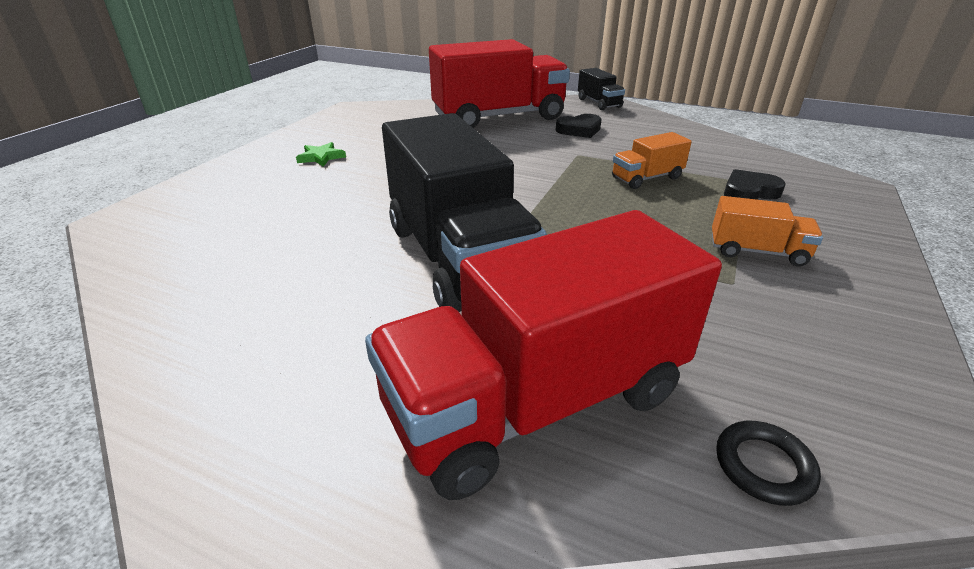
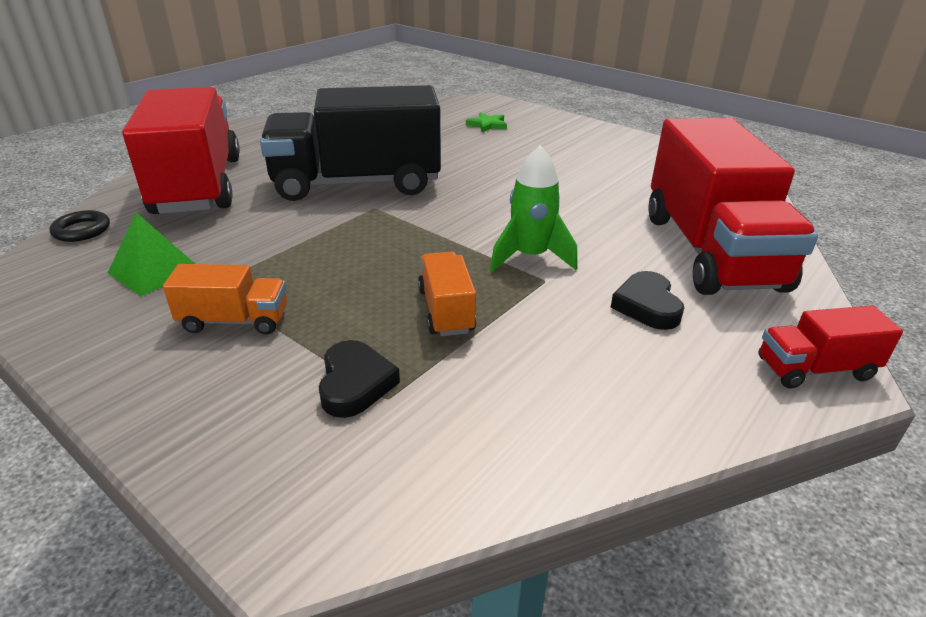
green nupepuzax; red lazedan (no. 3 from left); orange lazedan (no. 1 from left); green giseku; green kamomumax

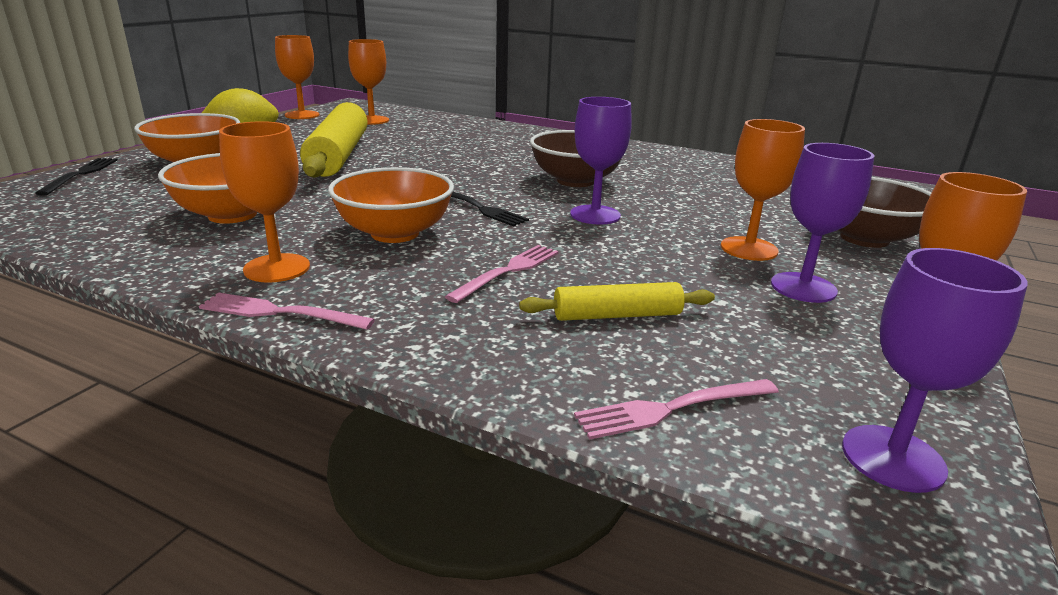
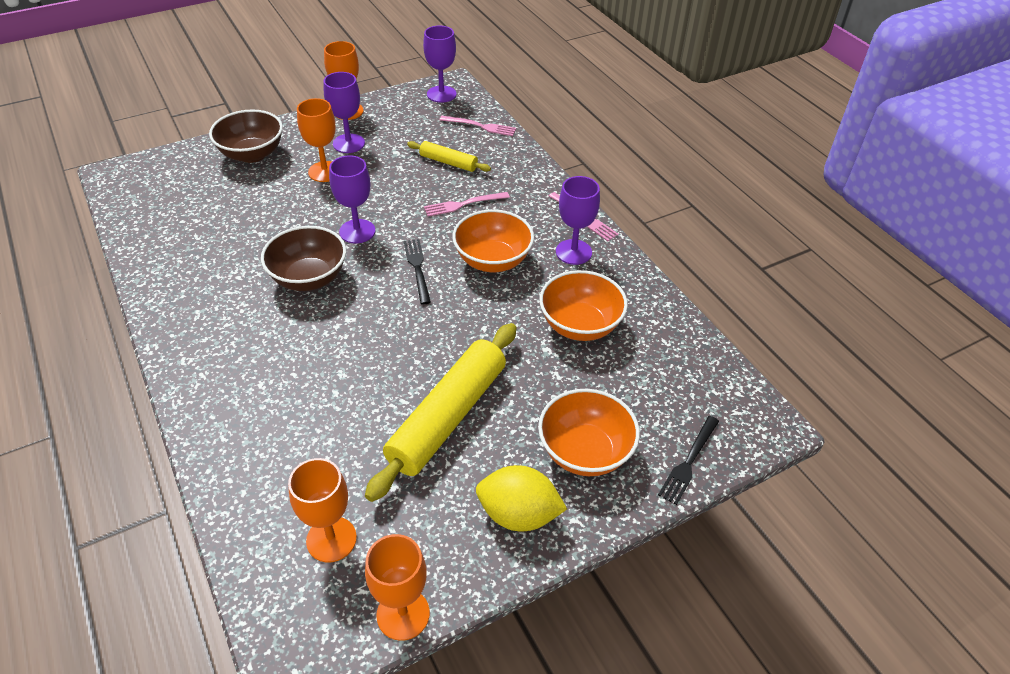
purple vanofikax (no. 4 from left)

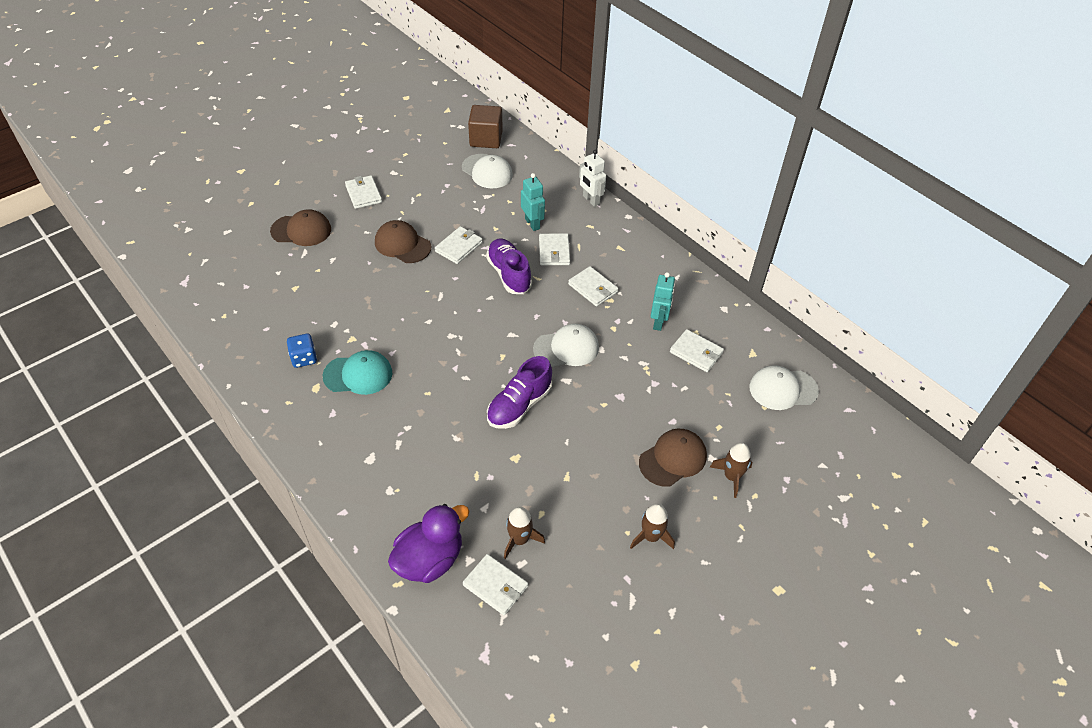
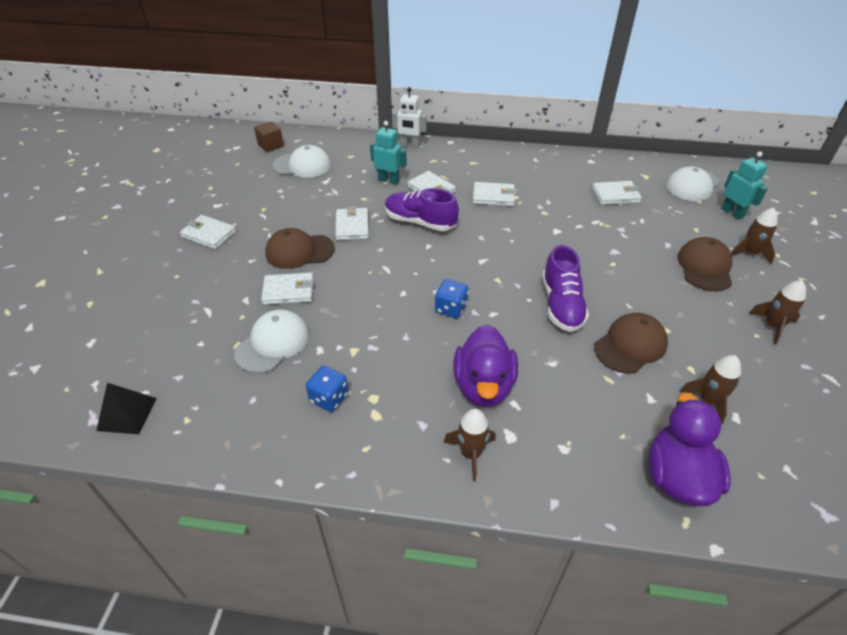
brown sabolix (no. 2 from left); turquoise sabolix; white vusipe (no. 2 from left); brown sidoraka; white sabolix (no. 1 from left); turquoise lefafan (no. 2 from left); black giseku; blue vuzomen (no. 2 from left); brown kamomumax (no. 1 from left); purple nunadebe (no. 1 from left)

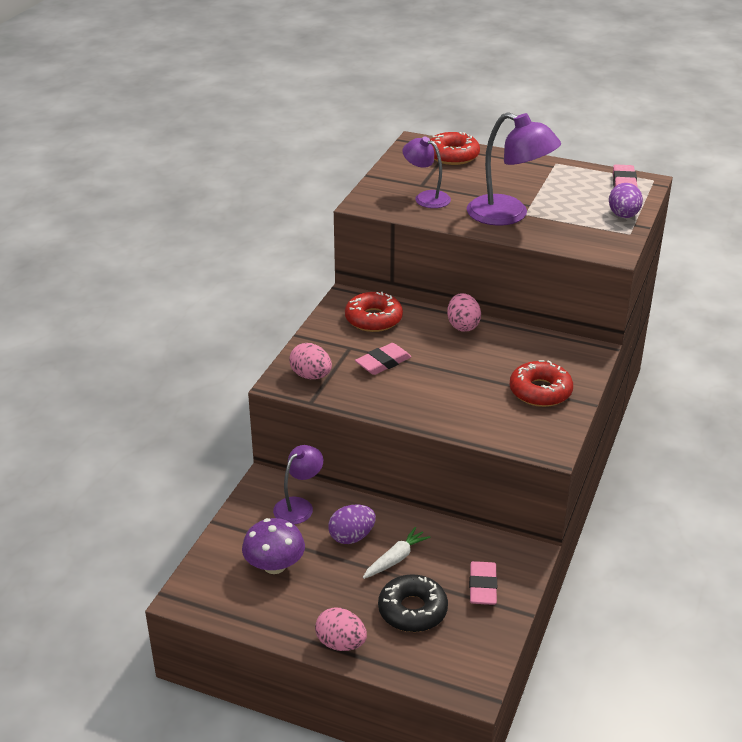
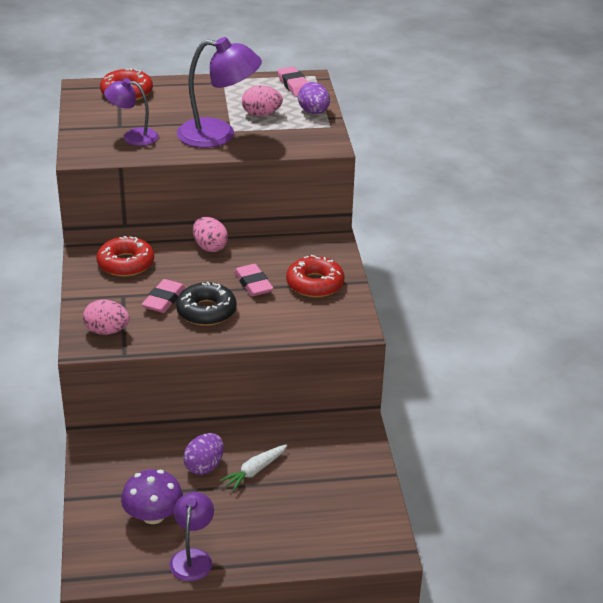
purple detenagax (no. 2 from left); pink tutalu (no. 3 from left); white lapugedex; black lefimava; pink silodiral (no. 2 from left)

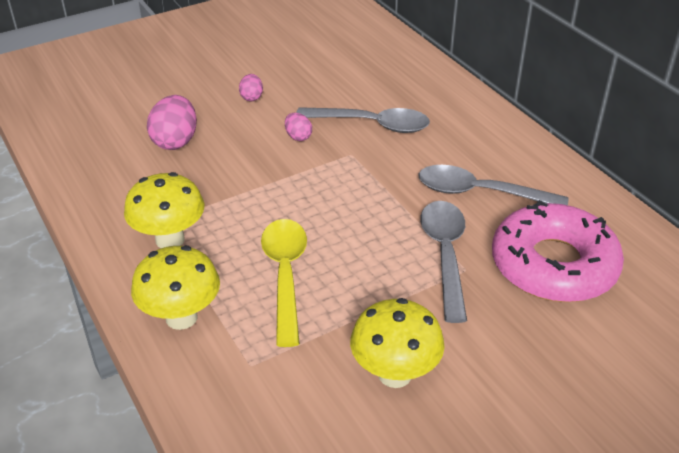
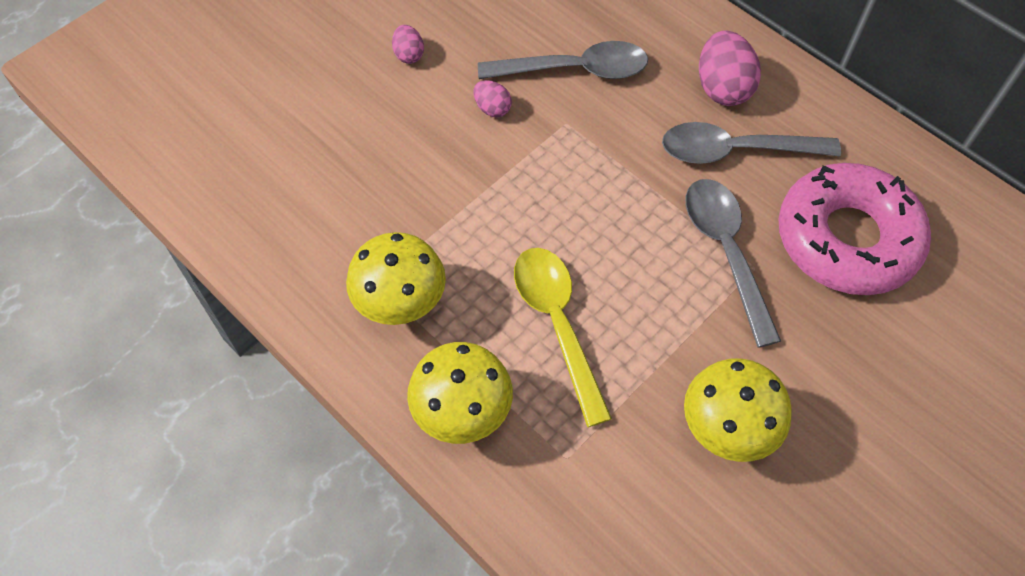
pink tutalu (no. 3 from left)

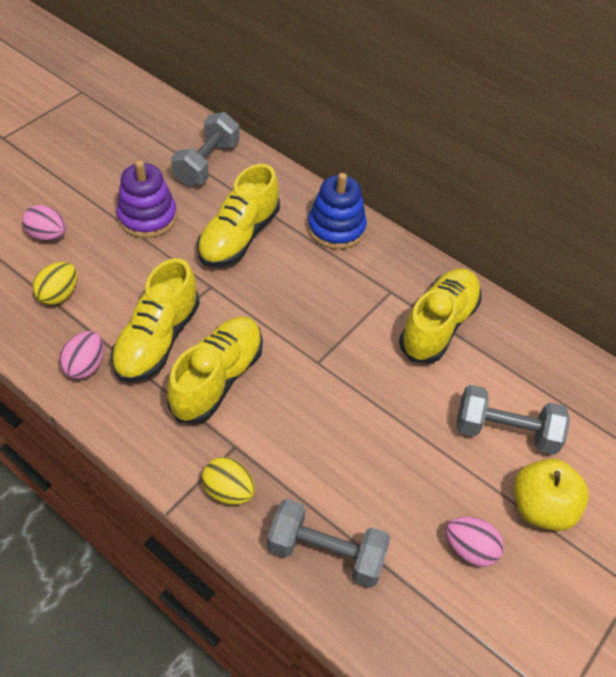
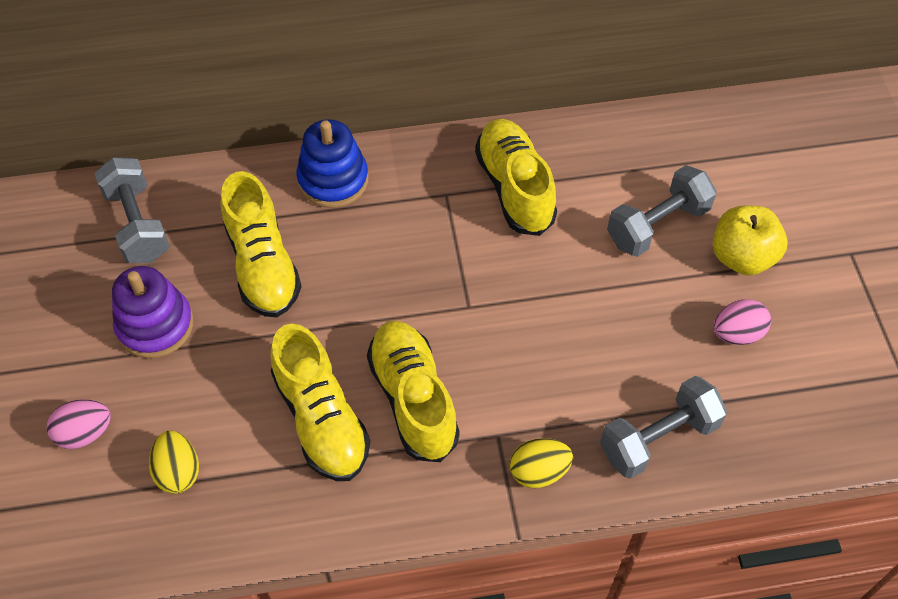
pink tutalu (no. 2 from left in the first image)

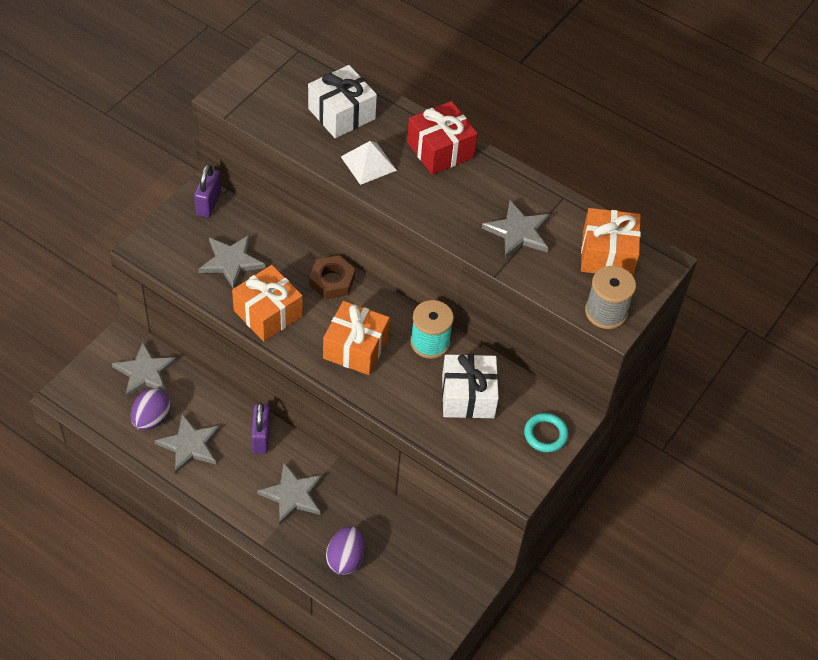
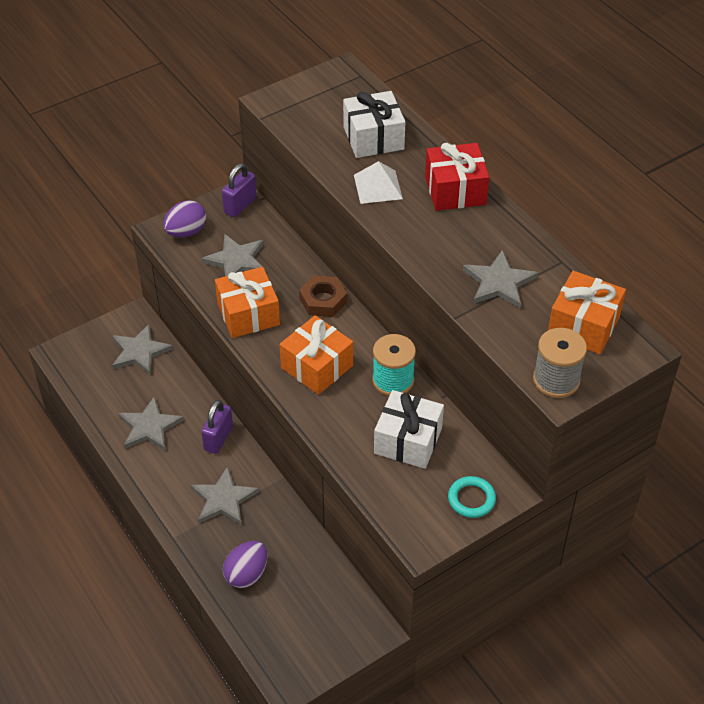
purple tutalu (no. 1 from left)

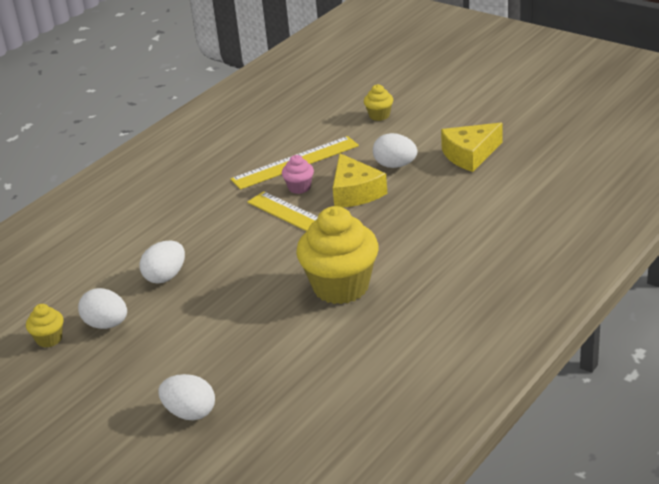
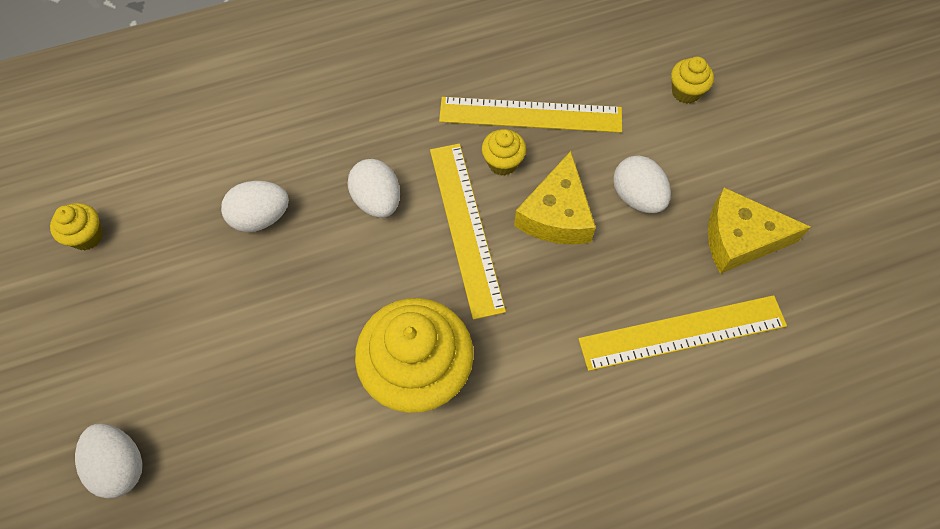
white tutalu (no. 3 from left); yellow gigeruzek (no. 3 from left); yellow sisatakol (no. 3 from left)

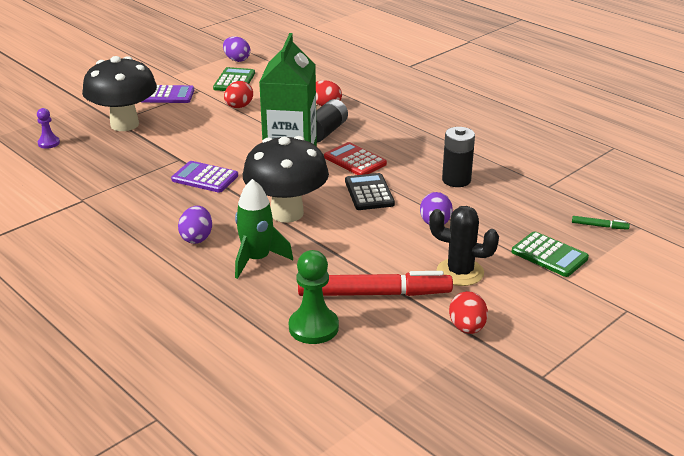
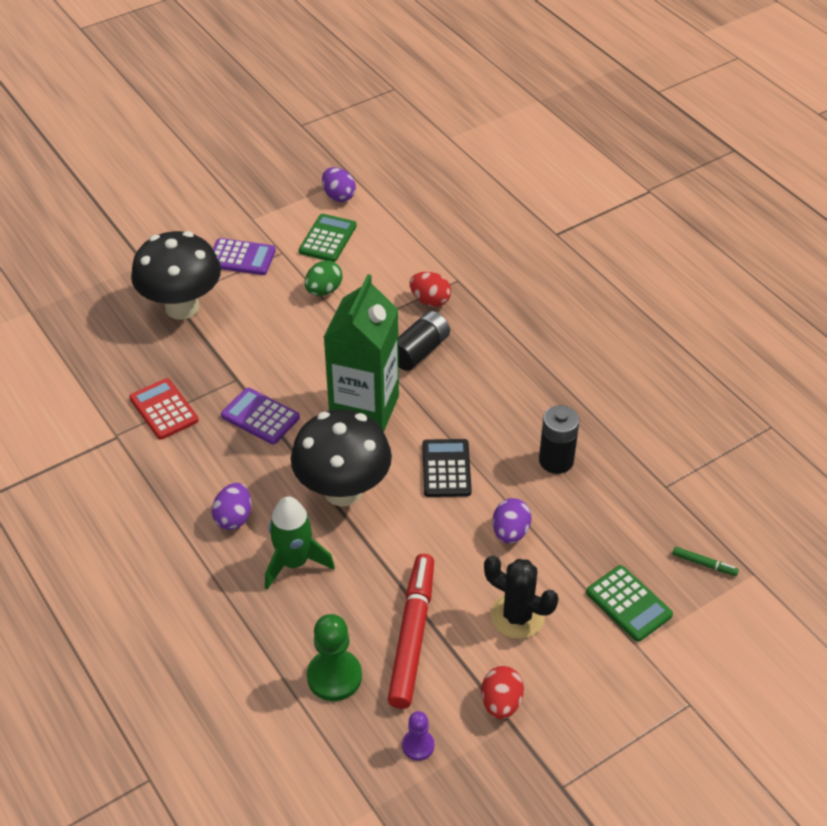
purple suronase; green tutalu; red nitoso; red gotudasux

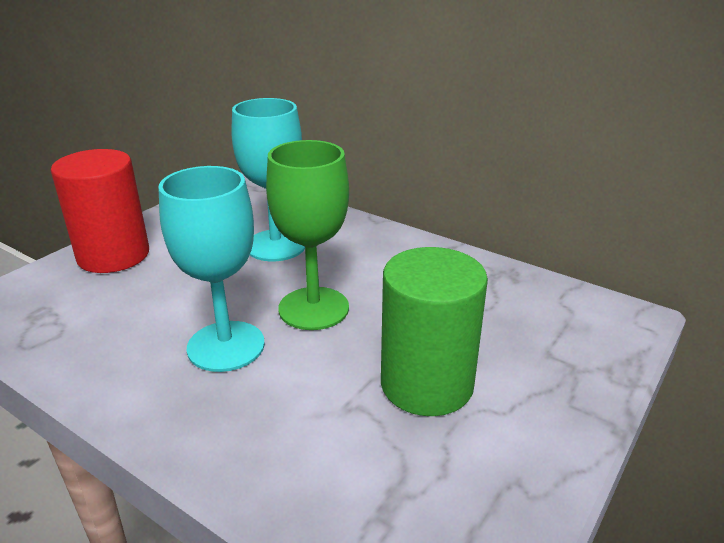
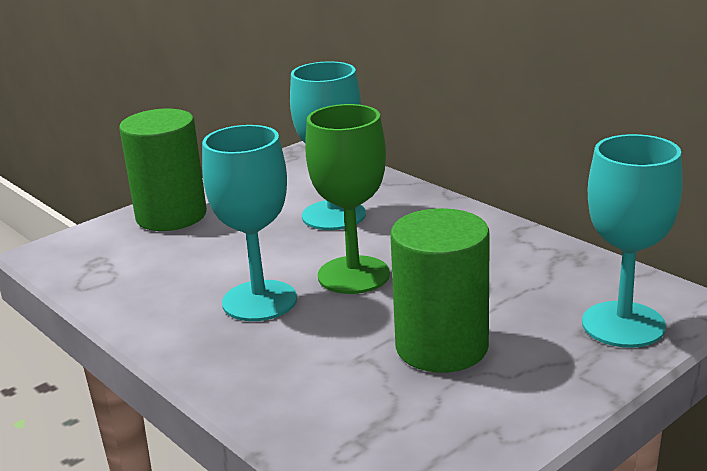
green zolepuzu (no. 1 from left); turquoise vanofikax (no. 3 from left)

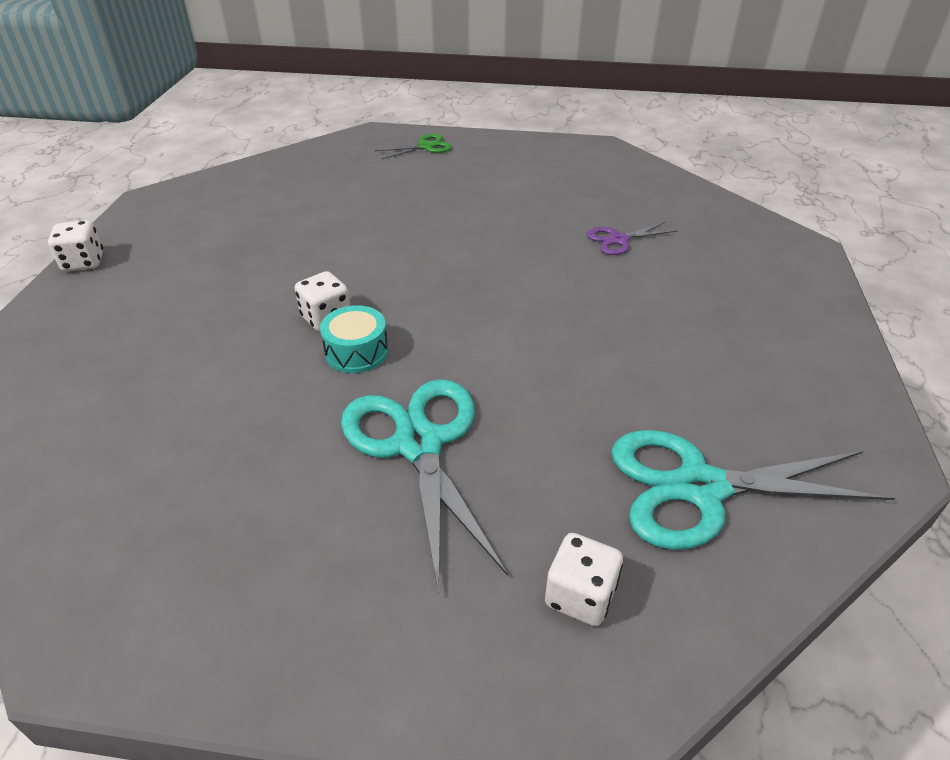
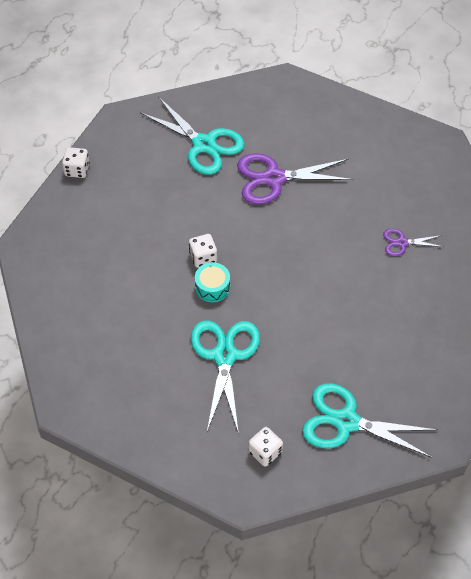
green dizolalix; turquoise dizolalix (no. 1 from left); purple dizolalix (no. 1 from left)

